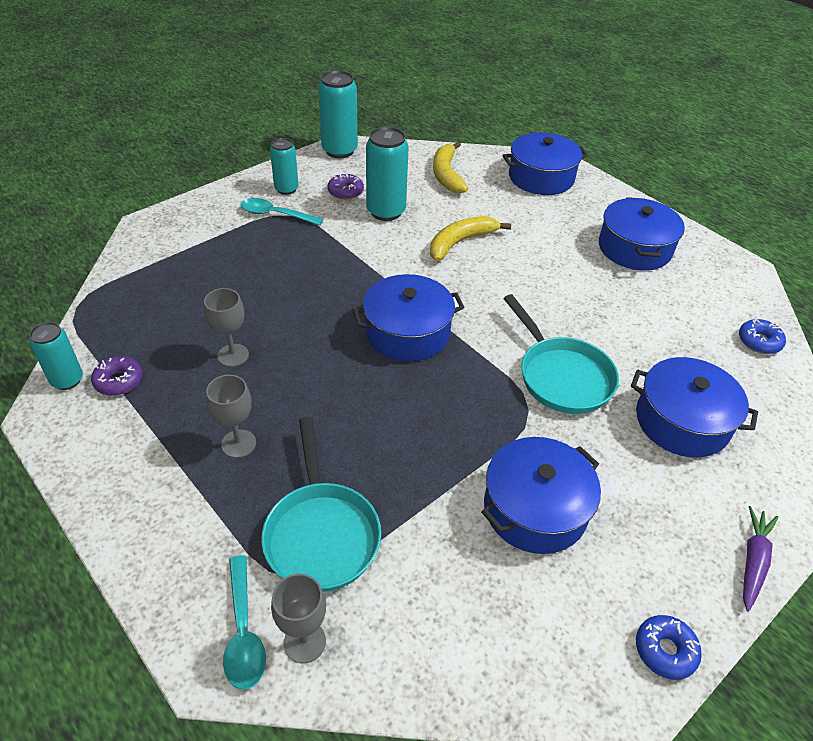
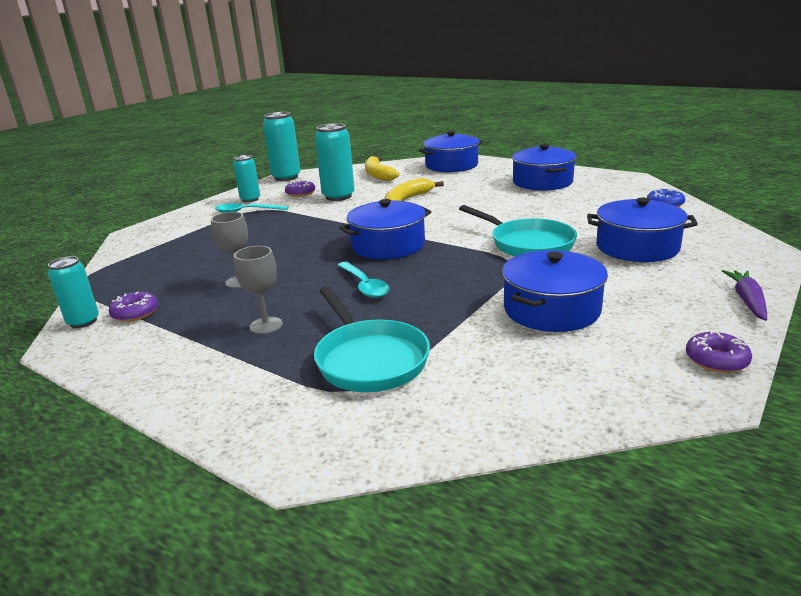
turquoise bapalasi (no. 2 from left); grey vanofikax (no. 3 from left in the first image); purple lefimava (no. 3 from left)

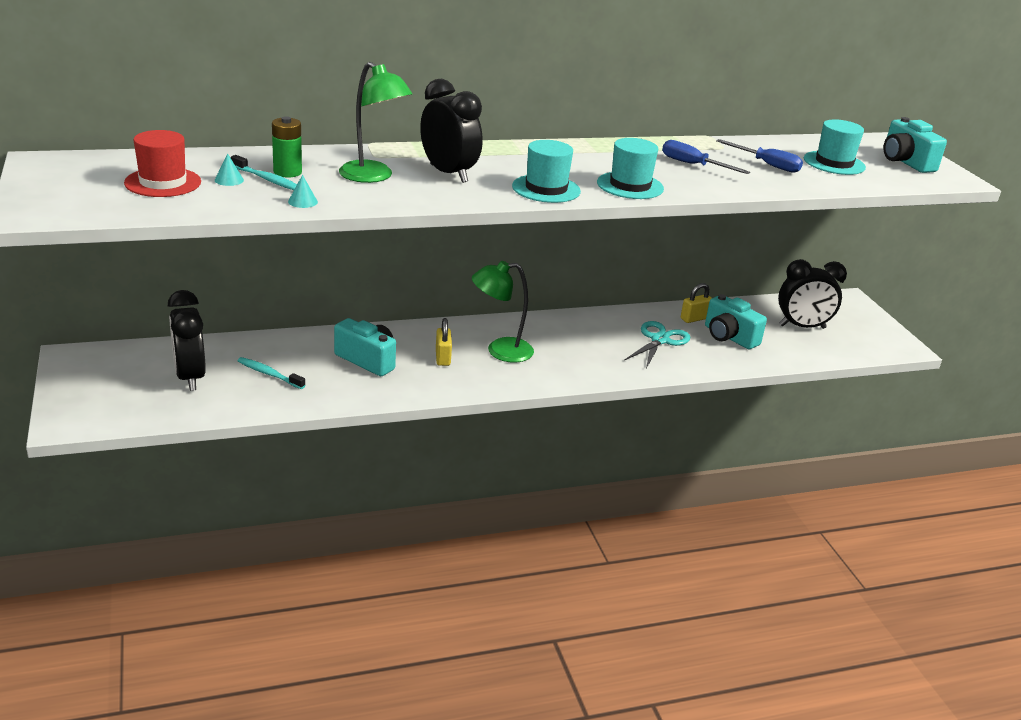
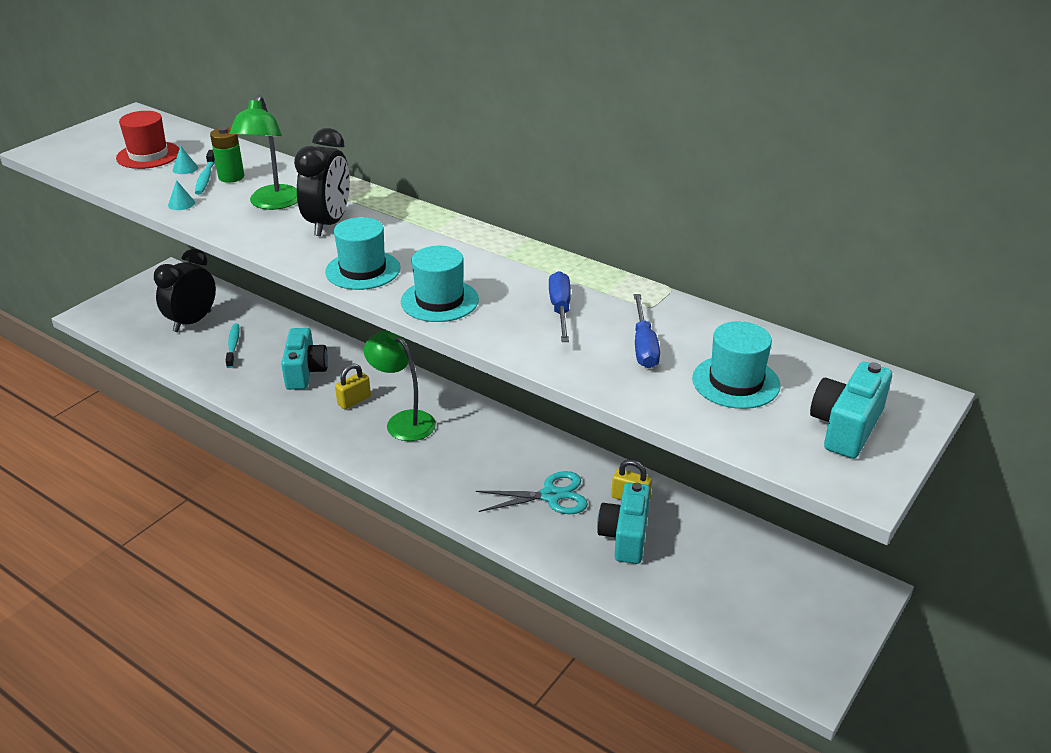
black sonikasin (no. 3 from left in the first image)

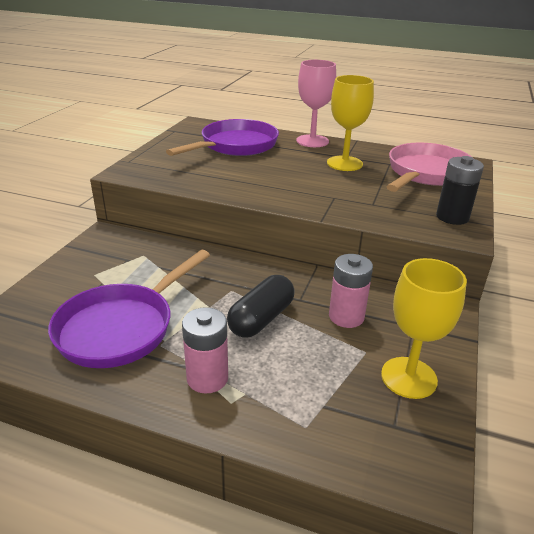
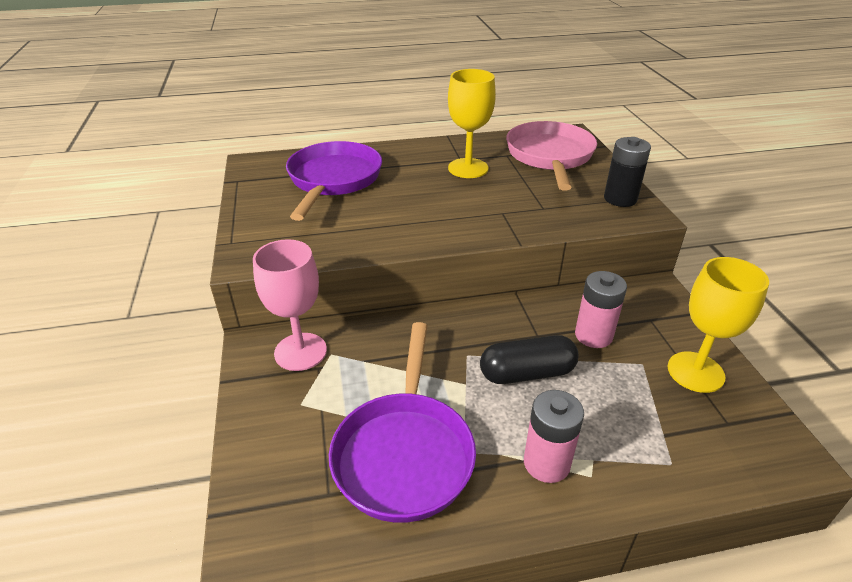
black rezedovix; pink vanofikax

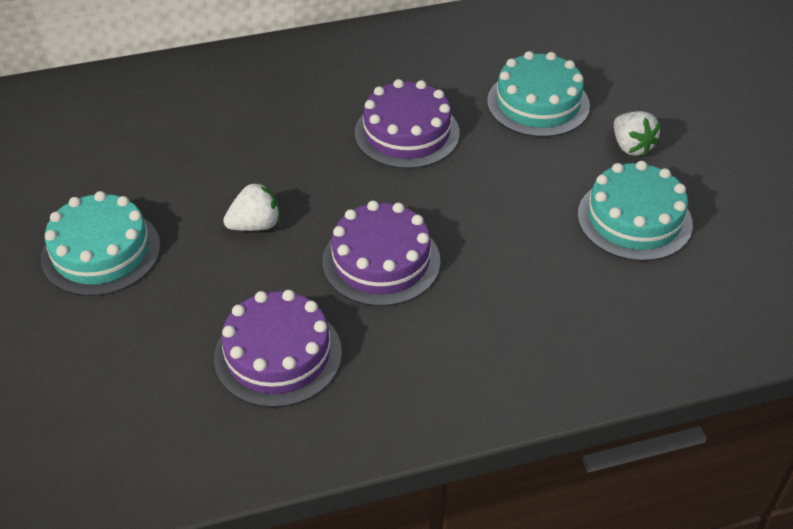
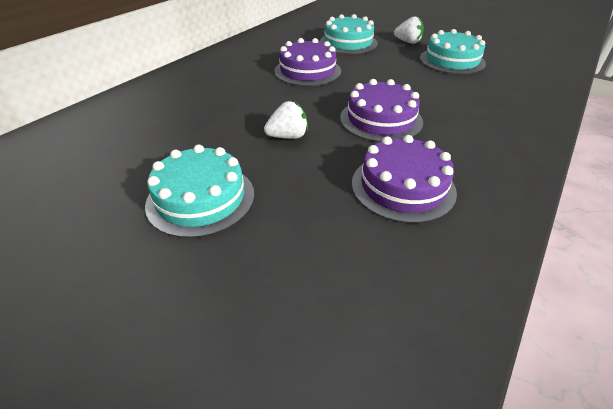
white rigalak (no. 1 from left)

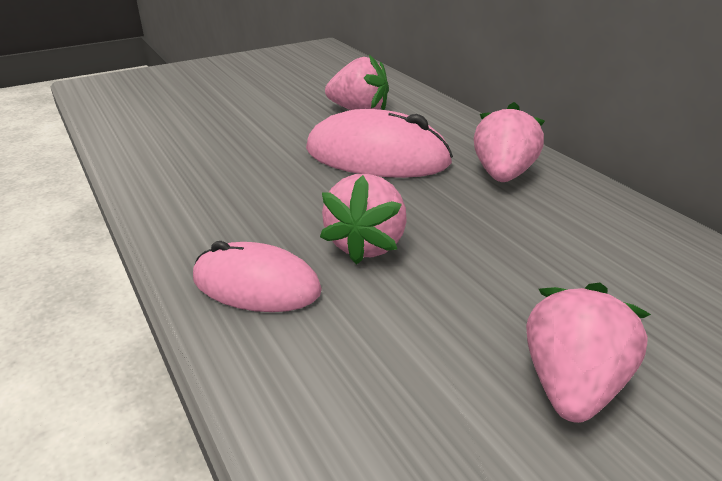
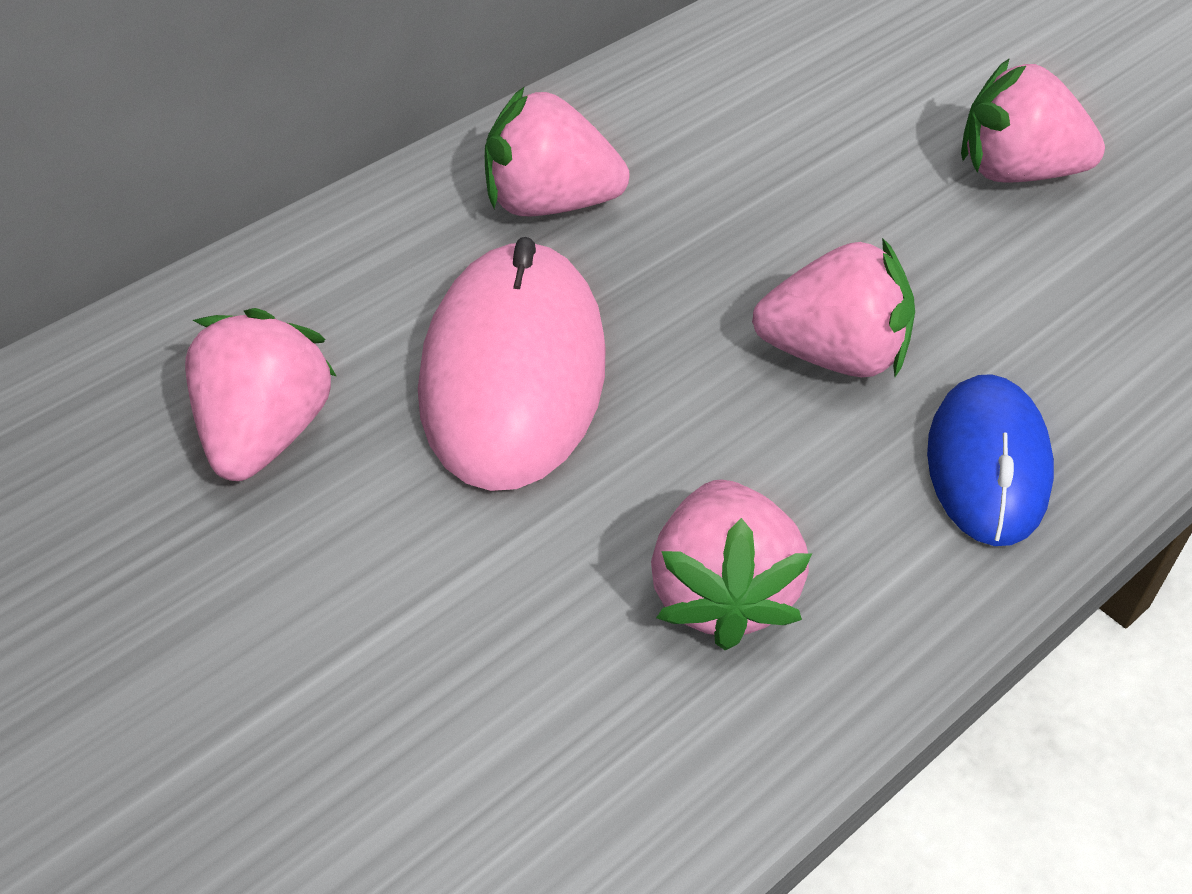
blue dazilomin; pink rigalak (no. 3 from left)

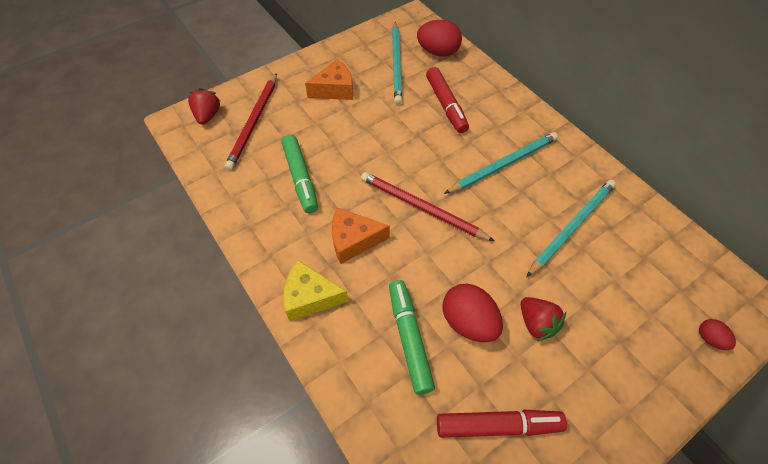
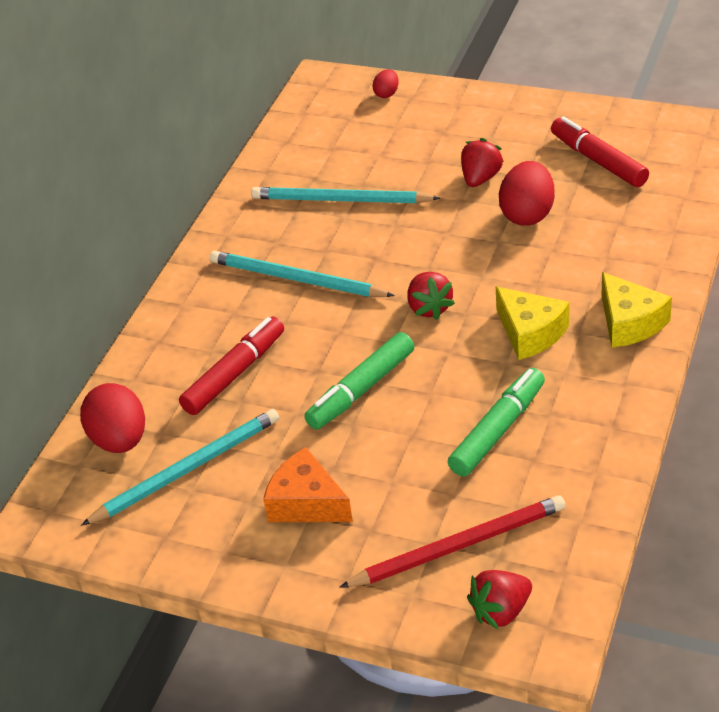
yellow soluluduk (no. 1 from left); red rigalak (no. 1 from left); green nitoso (no. 1 from left)

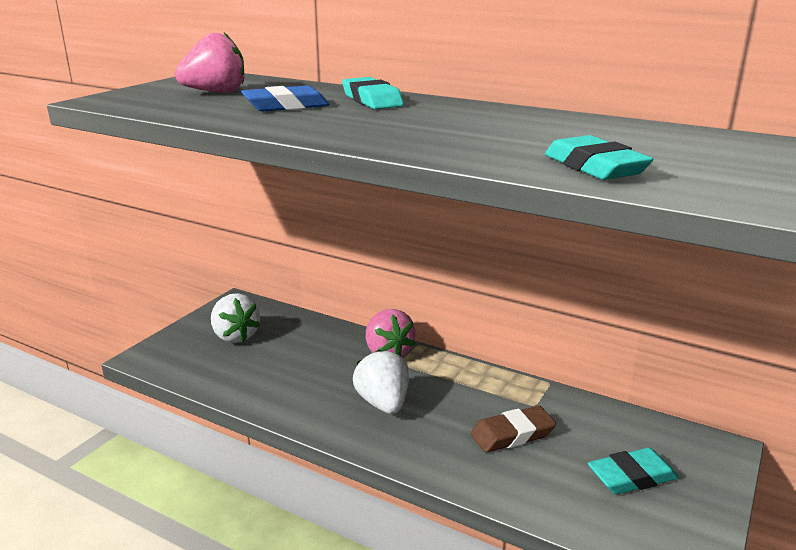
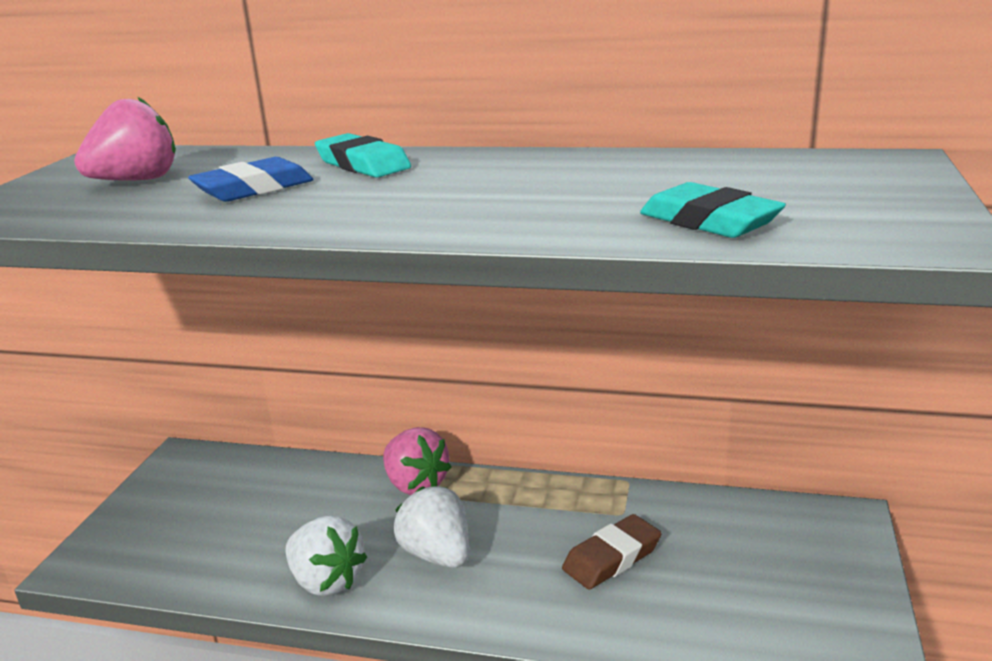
white rigalak (no. 1 from left); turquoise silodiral (no. 3 from left in the first image)

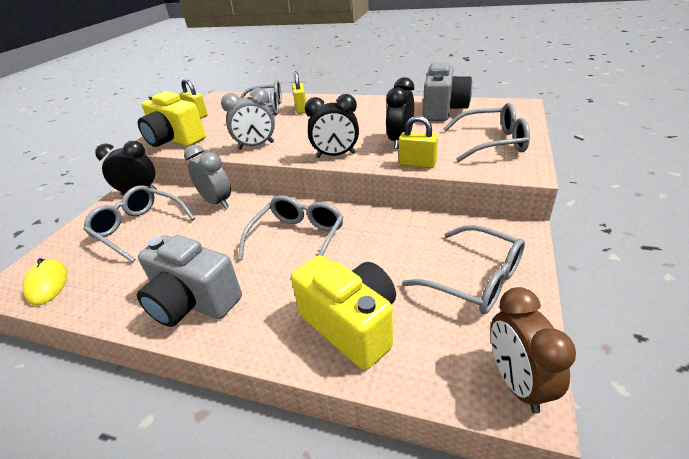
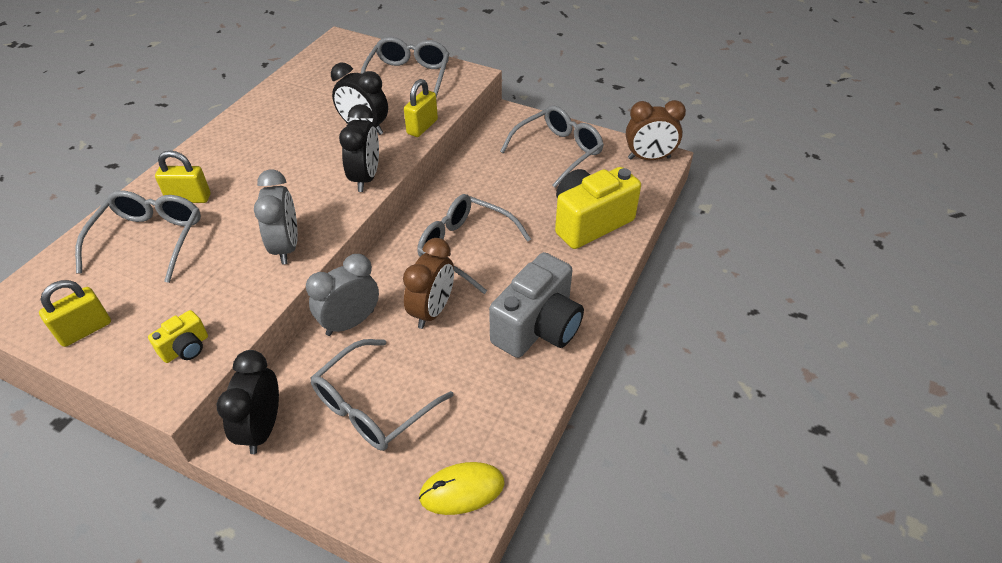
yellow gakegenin (no. 1 from left); grey gakegenin (no. 2 from left in the first image); brown sonikasin (no. 1 from left)

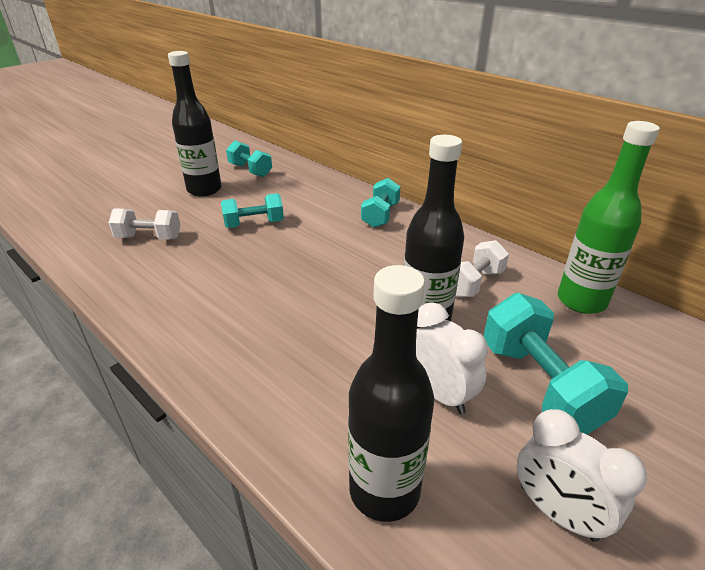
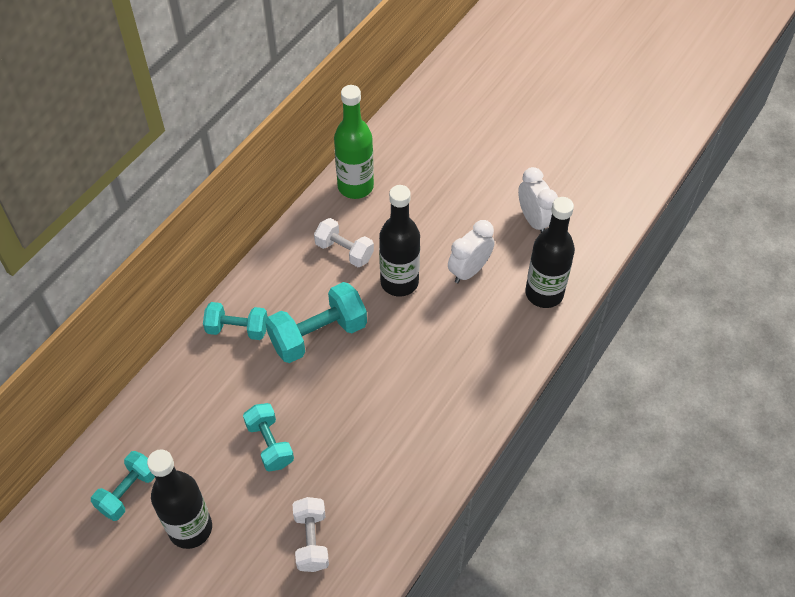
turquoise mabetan (no. 4 from left); white sonikasin (no. 2 from left)

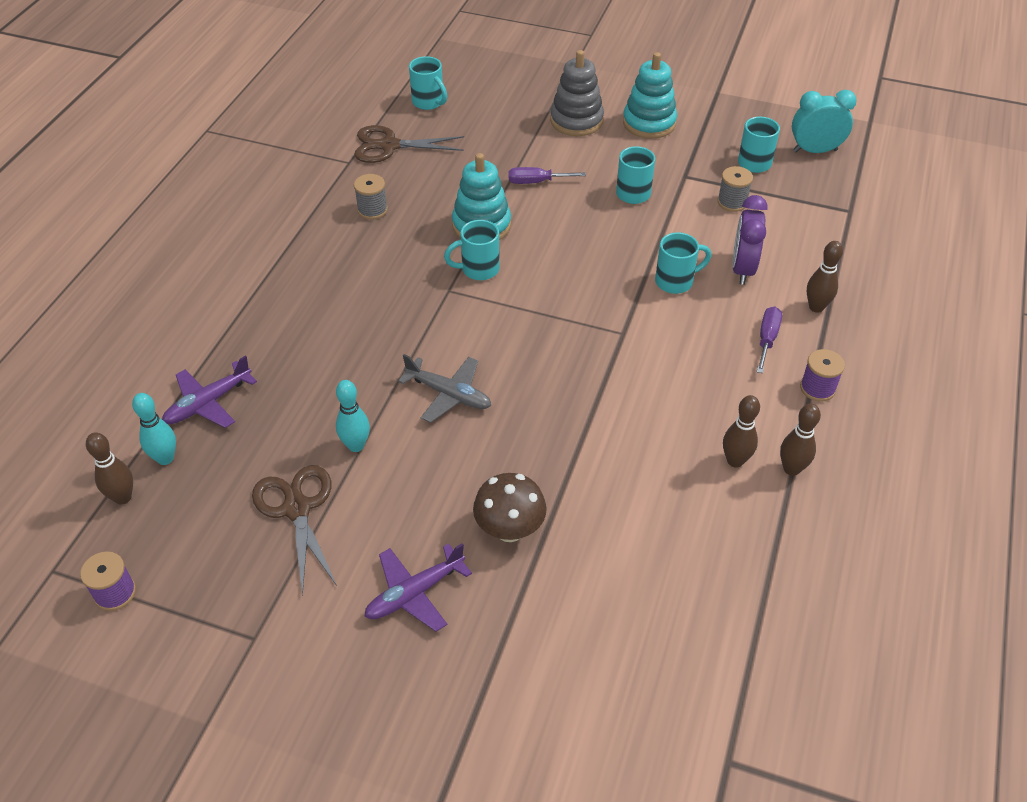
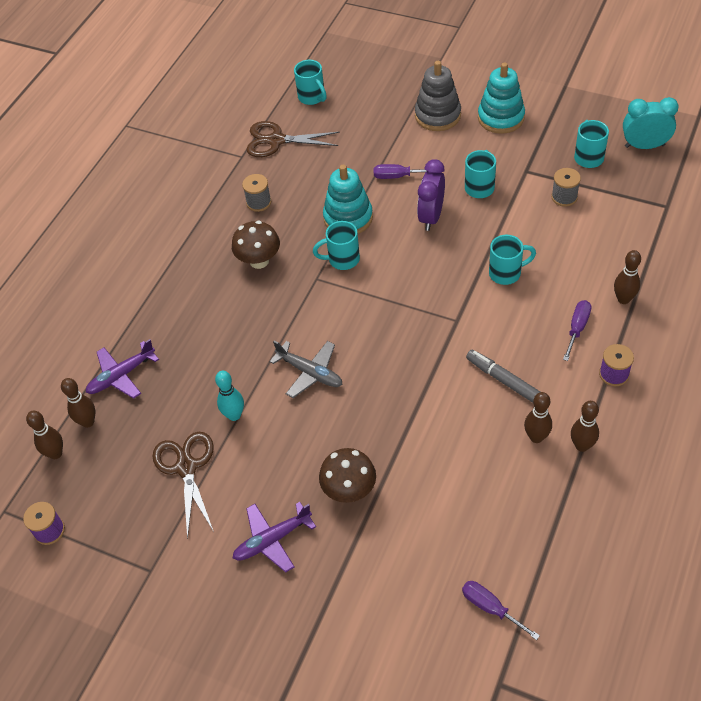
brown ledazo (no. 2 from left); purple sonikasin; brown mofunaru (no. 1 from left); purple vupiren (no. 2 from left); grey nitoso

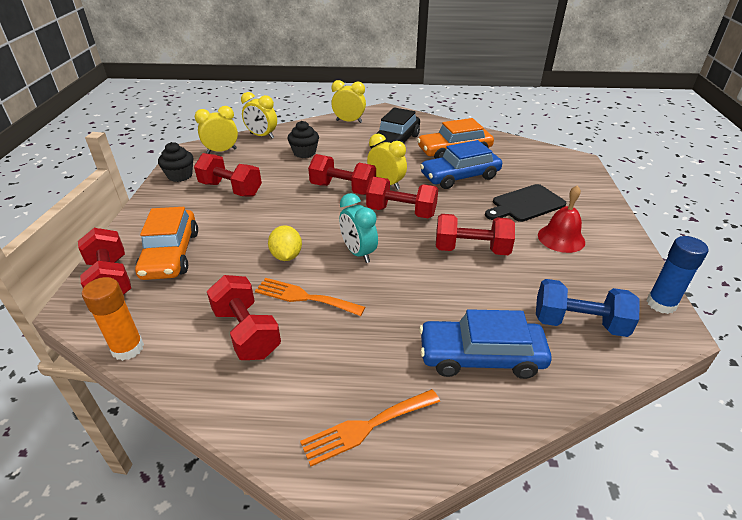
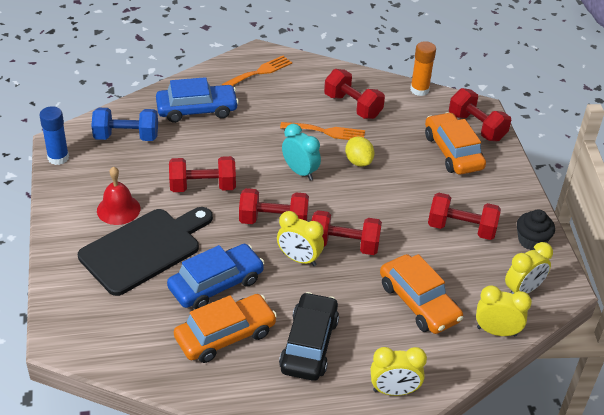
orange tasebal (no. 2 from left); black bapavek

